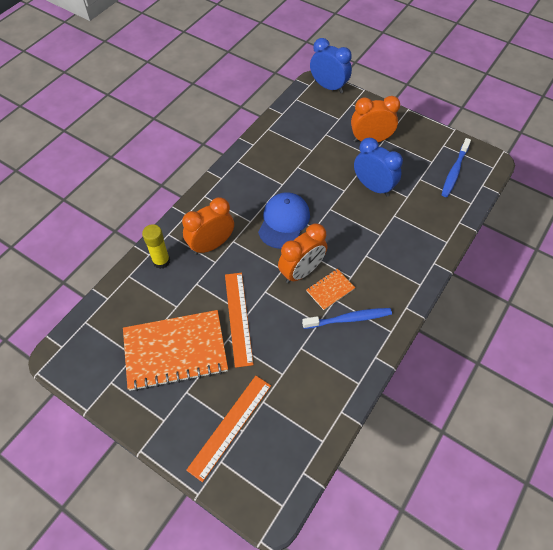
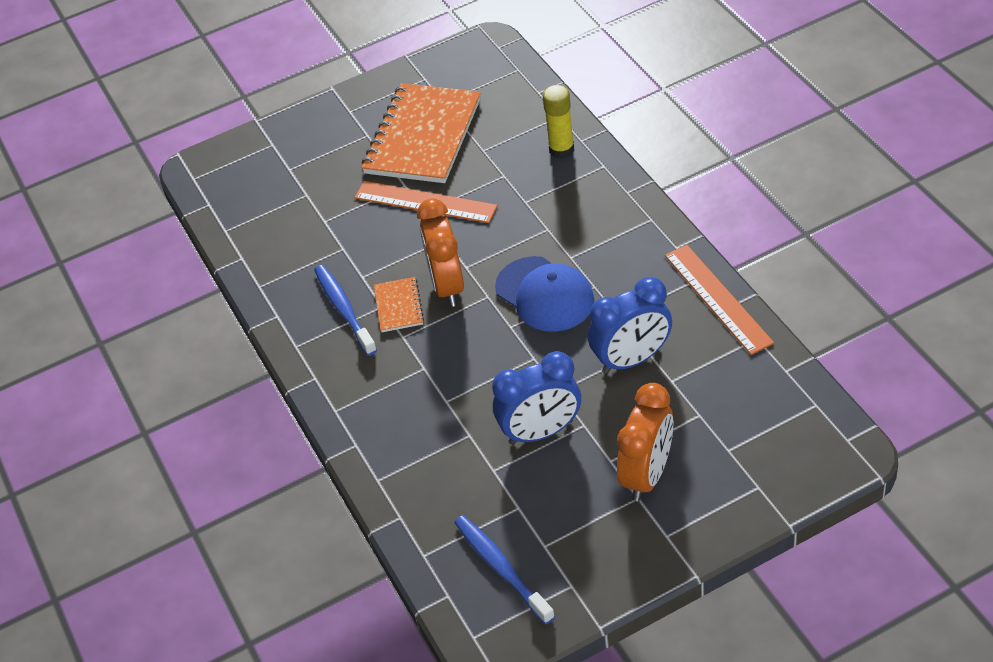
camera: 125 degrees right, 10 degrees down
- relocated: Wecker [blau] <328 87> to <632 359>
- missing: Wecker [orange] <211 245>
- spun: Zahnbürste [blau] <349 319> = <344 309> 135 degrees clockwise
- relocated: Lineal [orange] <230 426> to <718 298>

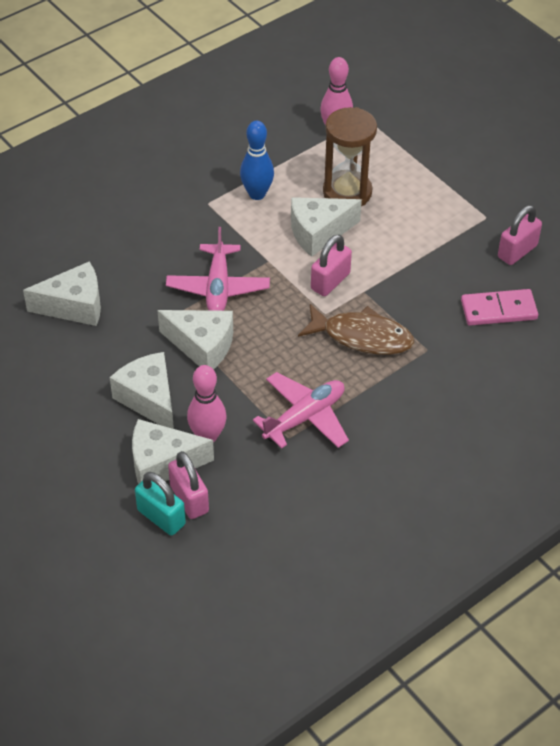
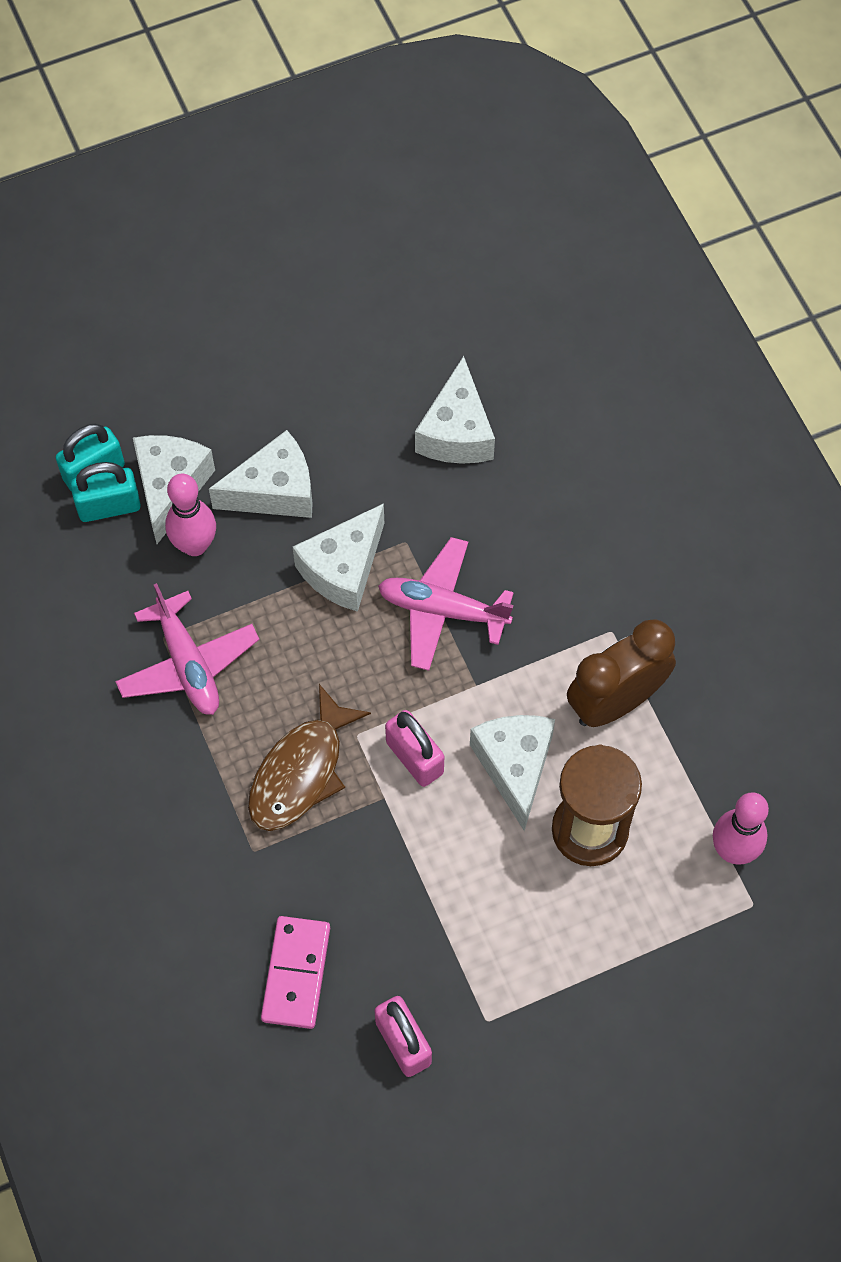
camera: 105 degrees right, 15 degrees up
- exchanged: Bowlingkegel [blau] <257 194> to Wecker [braun] <615 702>
- colour: Vorhängeschloss [rosa] <189 499> to Vorhängeschloss [türkis] <109 506>

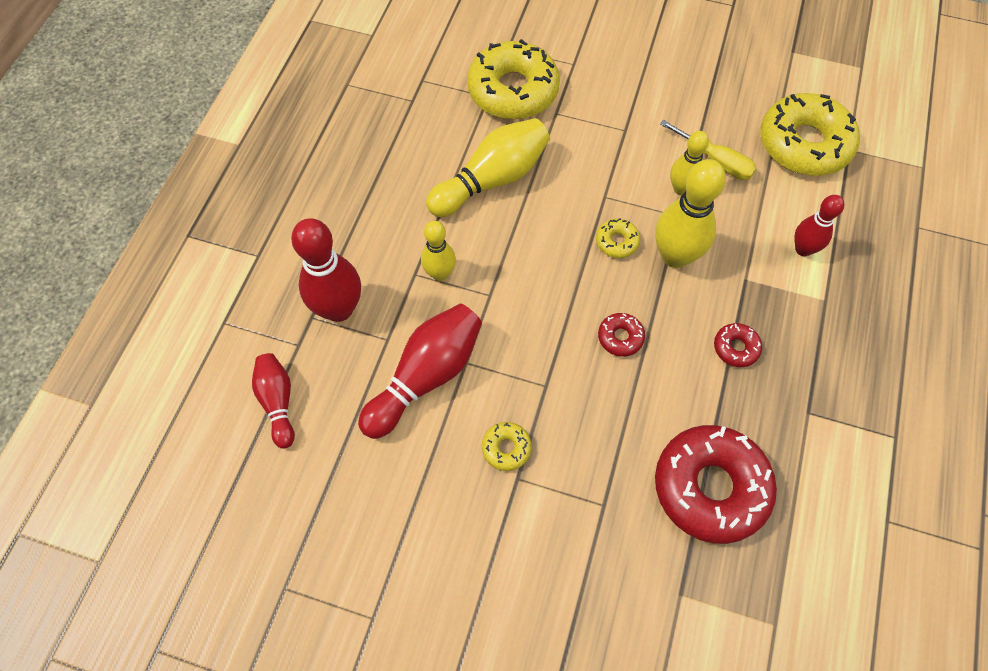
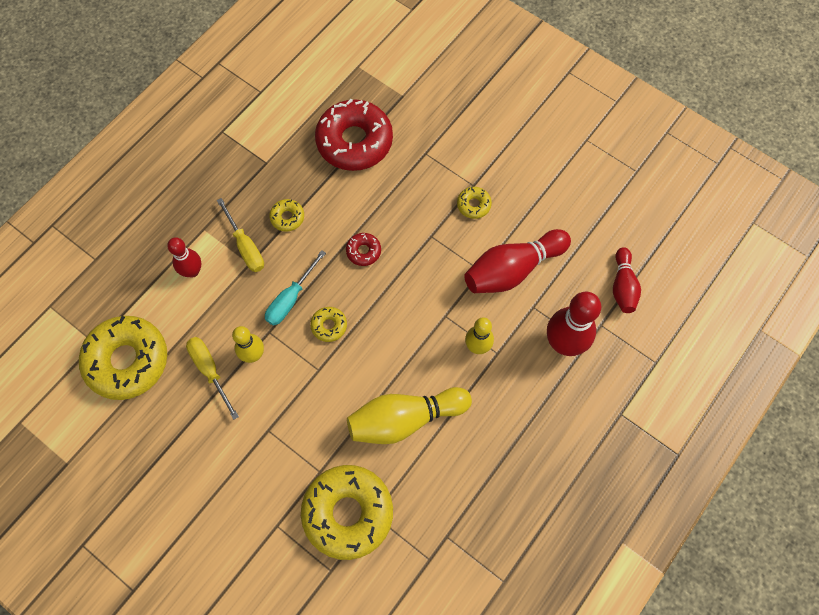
camera: 160 degrees left, 5 degrees up
- exchanged: Bowlingkegel [gelb] <675 256> to Schraubenzieher [türkis] <291 299>
- colour: Donut [rot] <736 348> to Donut [gelb] <287 217>
- appeared: Schraubenzieher [gelb] <245 246>

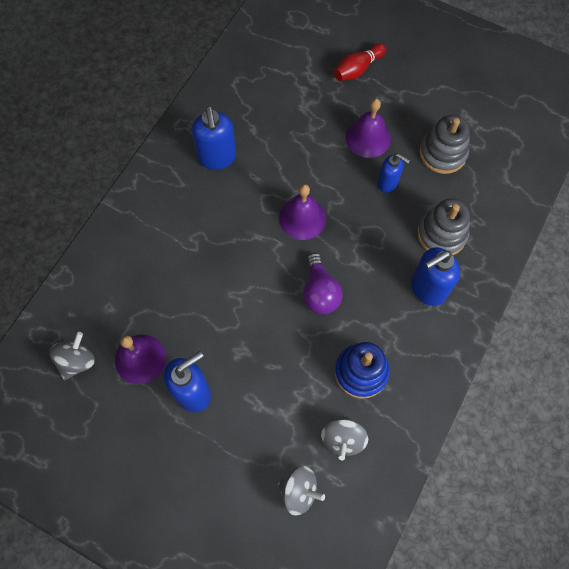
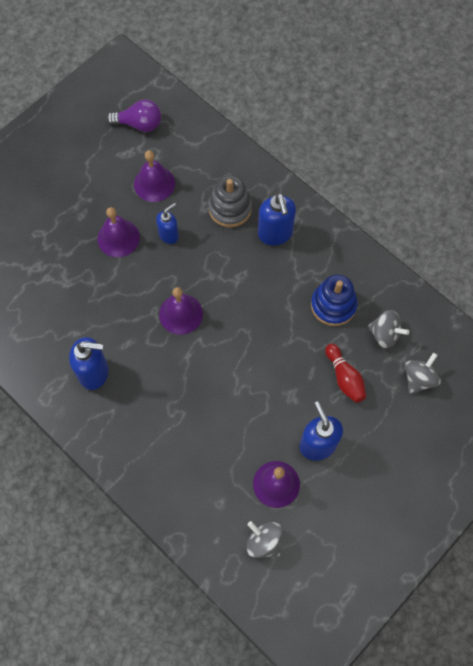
camera: 75 degrees left, 0 degrees up
- relocated: Bowlingkegel [rot] <358 69> to <344 377>
- exchanged: Stapelspielzeug [grau] <442 153> to Glocke [lila] <154 183>
- relocated: Glühbirne [lila] <320 292> to <139 124>

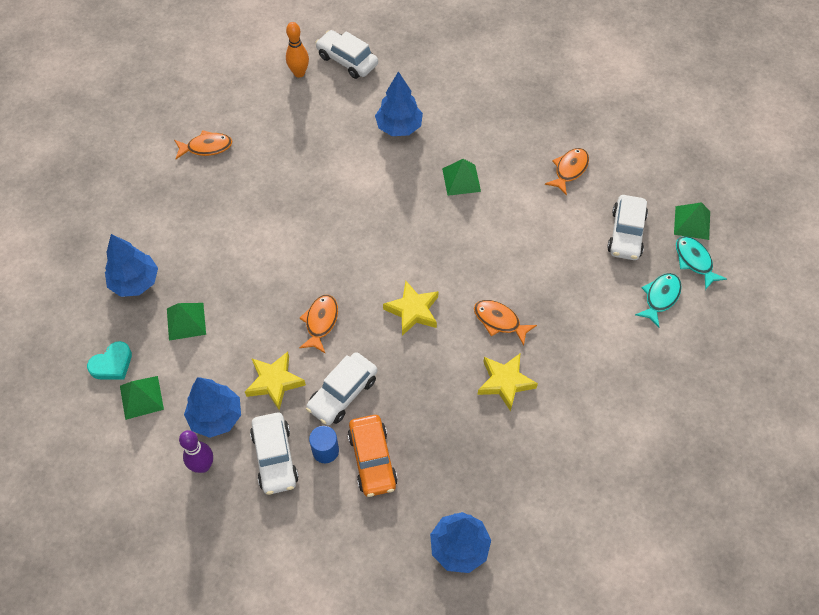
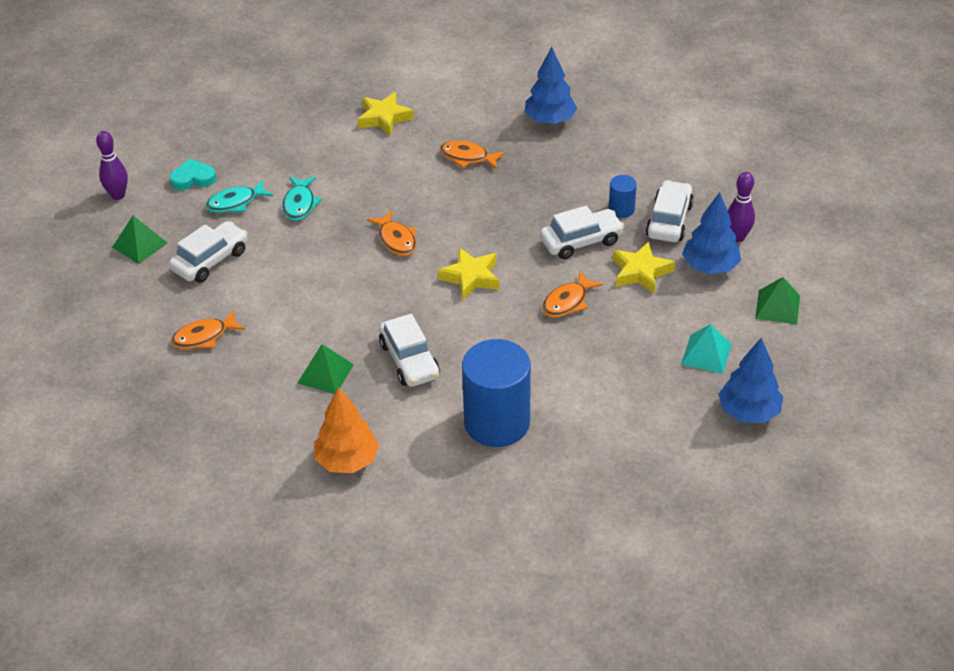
camera: 150 degrees left, 15 degrees down
- missing: Bowlingkegel [orange] <299 73>
- relocated: Auto [weiß] <347 60> to <409 360>
- colour: Baum [blau] <399 127> to Baum [orange] <347 461>
- relocated: Fisch [orange] <206 147> to <467 157>
- relocated: Fisch [türkis] <694 261> to <300 204>
- colour: Pyramide [grün] <186 321> to Pyramide [türkis] <706 354>
- relocated: Herz [türkis] <112 364> to <193 178>
- relocated: Stern [gelb] <505 382> to <384 118>
- missing: Auto [orange] <372 459>
- appeared: Bowlingkegel [lila] <118 195>
- appeared: Vollzylinder [blau] <497 422>

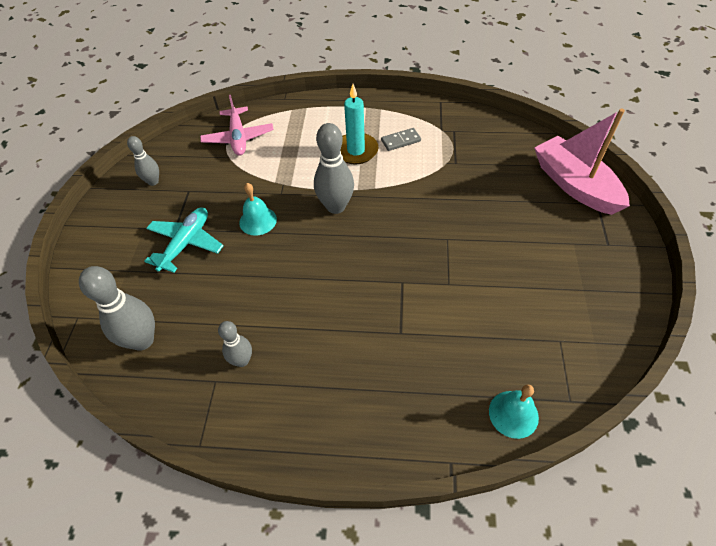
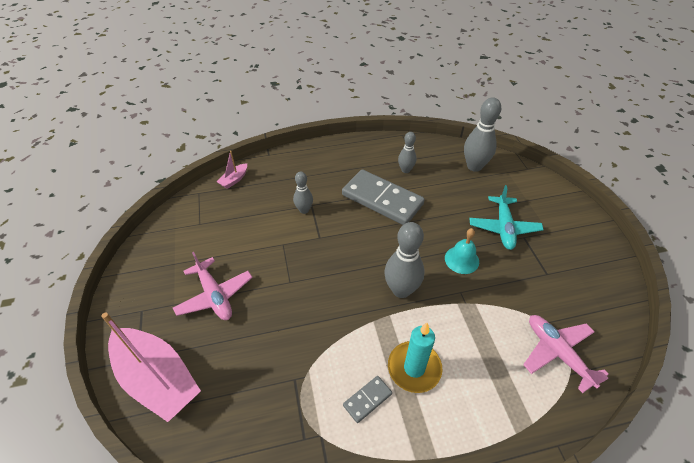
camera: 160 degrees right, 5 degrees down
- relocated: Bowlingkegel [grau] <153 181> to <304 210>
- exchanged: Glocke [türkis] <513 414> to Boot [rosa] <234 180>
- appeared: Dominostein [grau] <382 199>
- appeared: Flugzeug [rosa] <214 295>

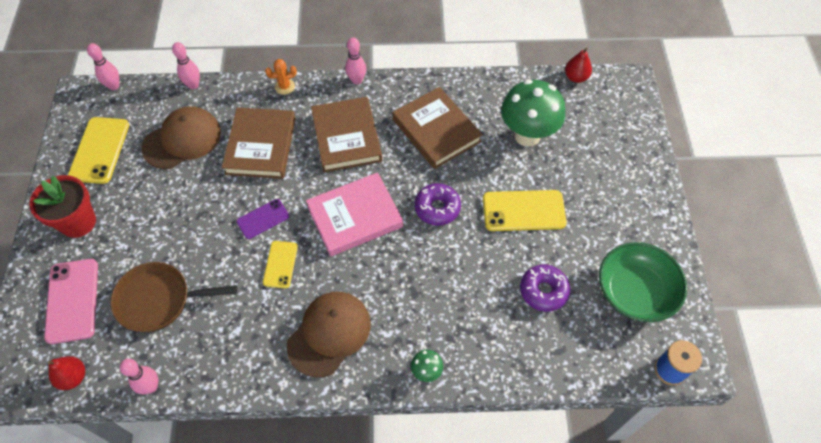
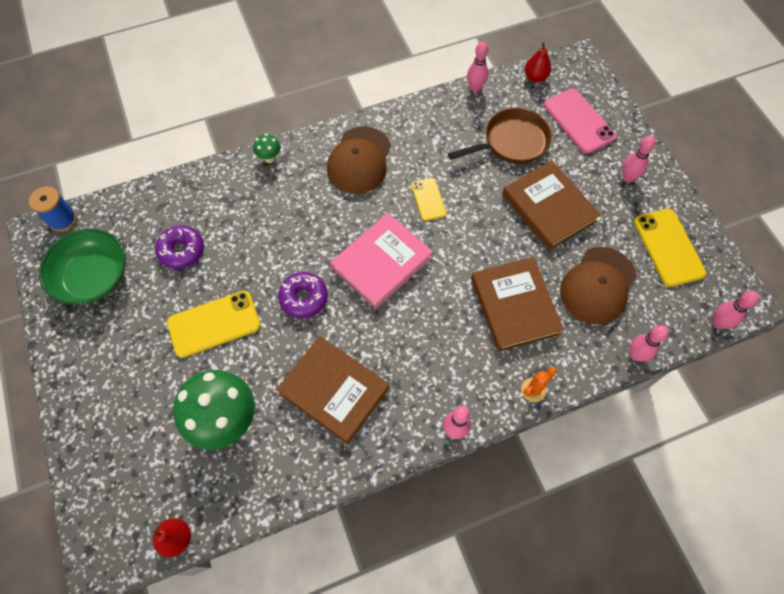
camera: 160 degrees right, 5 degrees up
- relocated: Buch [braun] <346 137> to <548 208>
- exchanged: Blumentopf [rot] <78 222> to Bowlingkegel [rosa] <628 178>
- missing: Handy [lila] <263 219>

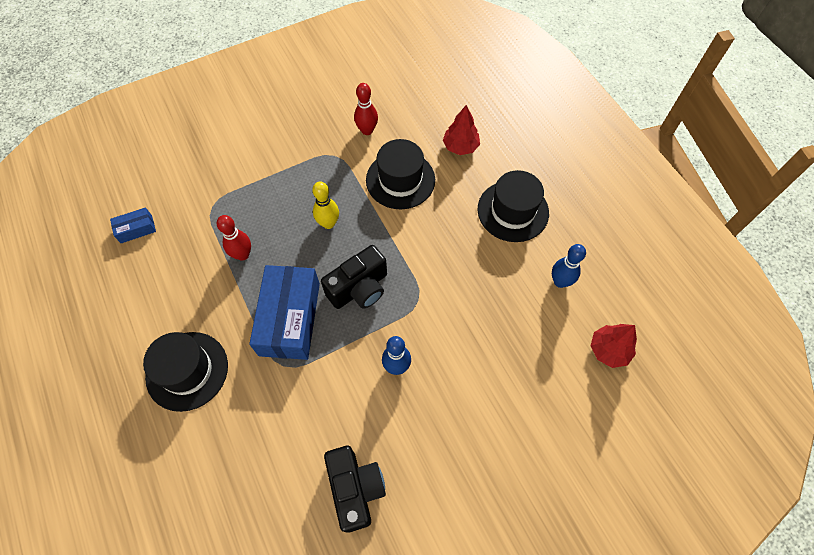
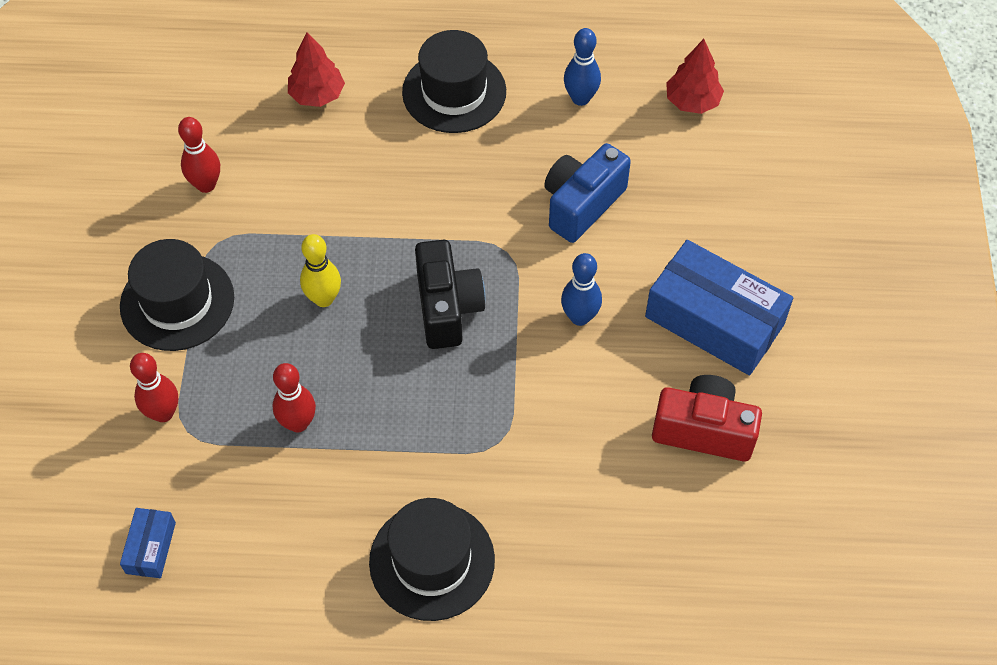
camera: 60 degrees left, 5 degrees down
- relocated: Hut [schwarz] <400 180> to <177 302>
- relocated: Schachtel [blau] <289 318> to <714 321>
- colour: Kamera [schwarz] <356 489> to Kamera [rot] <704 430>
- appeared: Kamera [blau] <581 204>
- appeared: Bowlingkegel [rot] <163 413>

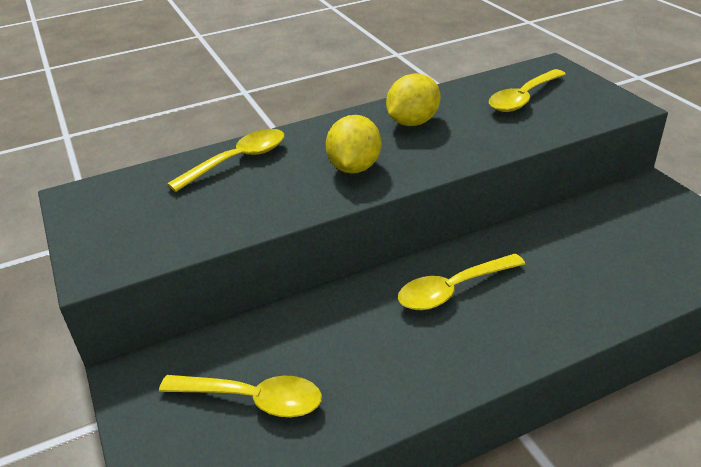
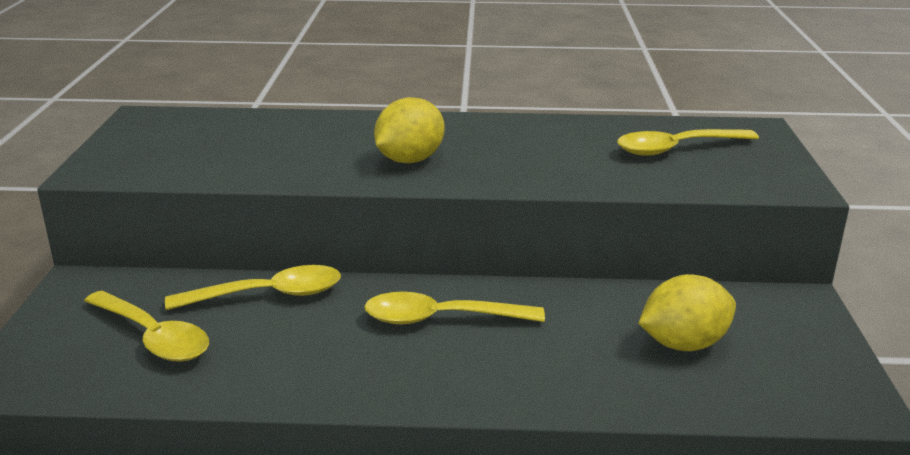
camera: 25 degrees right, 10 degrees down
- relocated: Zitrone [gelb] <413 122> to <683 344>
- relocated: Löffel [gelb] <238 161> to <268 295>

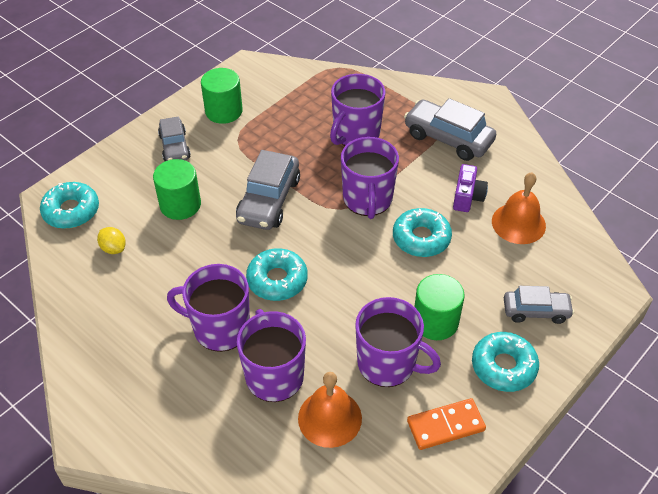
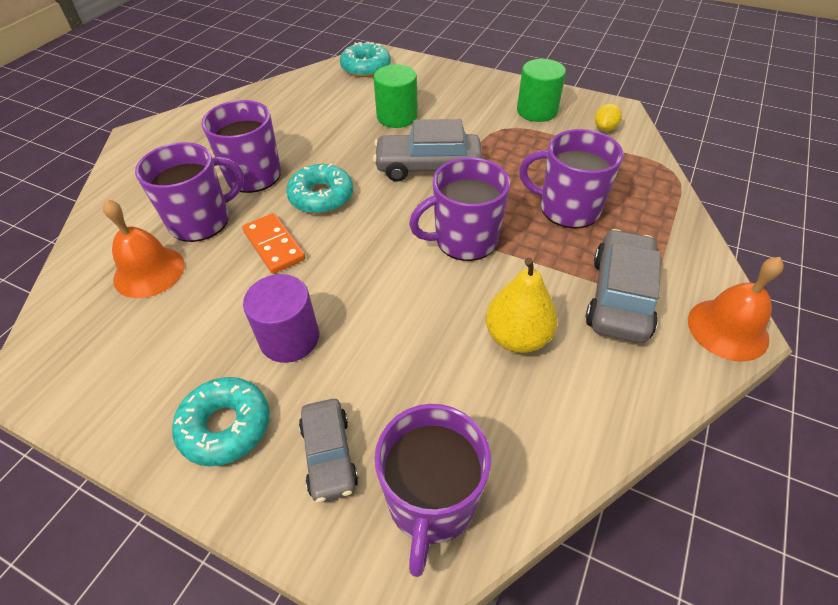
camera: 75 degrees right, 0 degrees up
- missing: Auto [grau] <175 147>
- exchanged: Kamera [lila] <467 197> to Birne [gelb] <517 337>
- relocated: Glocke [orange] <518 223> to <727 329>
- missing: Donut [türkis] <421 238>
- relocated: Zitrone [gelb] <113 248> to <605 128>
- colour: Vollzylinder [grün] <435 321> to Vollzylinder [lila] <289 338>
- relocated: Tasse [lila] <387 363> to <431 501>
- relocated: Dominostein [orange] <445 425> to <274 245>

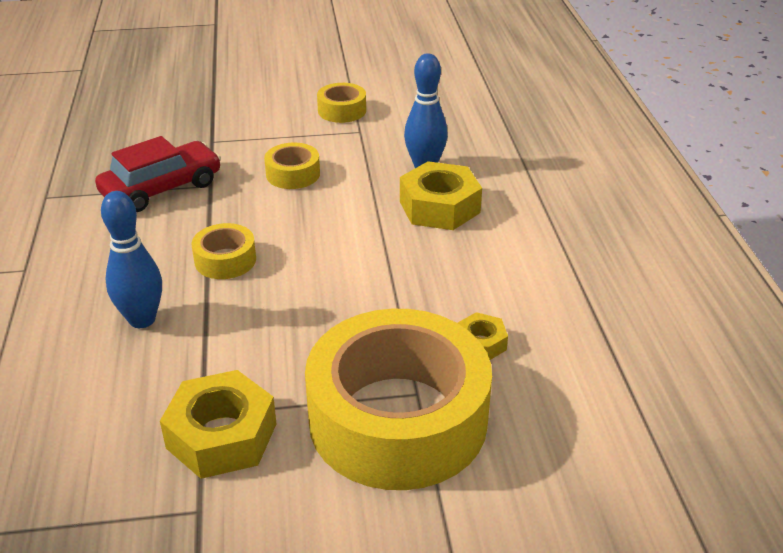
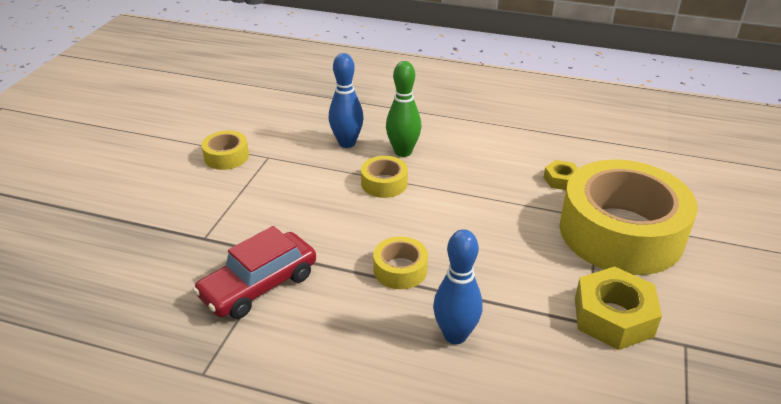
camera: 65 degrees left, 0 degrees up
- spun: Auto [rot] <162 188> = <259 285> 120 degrees counterclockwise
- relocated: Klebeband [gelb] <293 174> to <384 183>
- exchanged: Sechskantmutter [gelb] <439 207> to Bowlingkegel [grün] <403 152>

